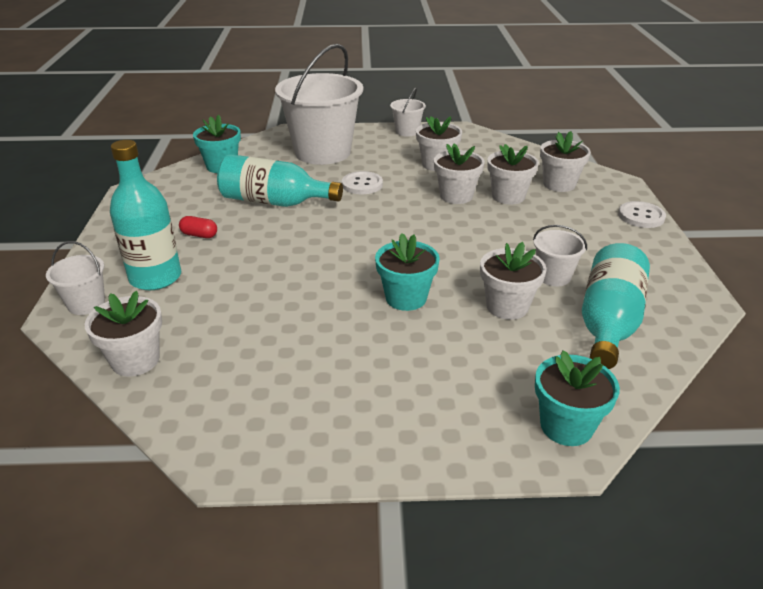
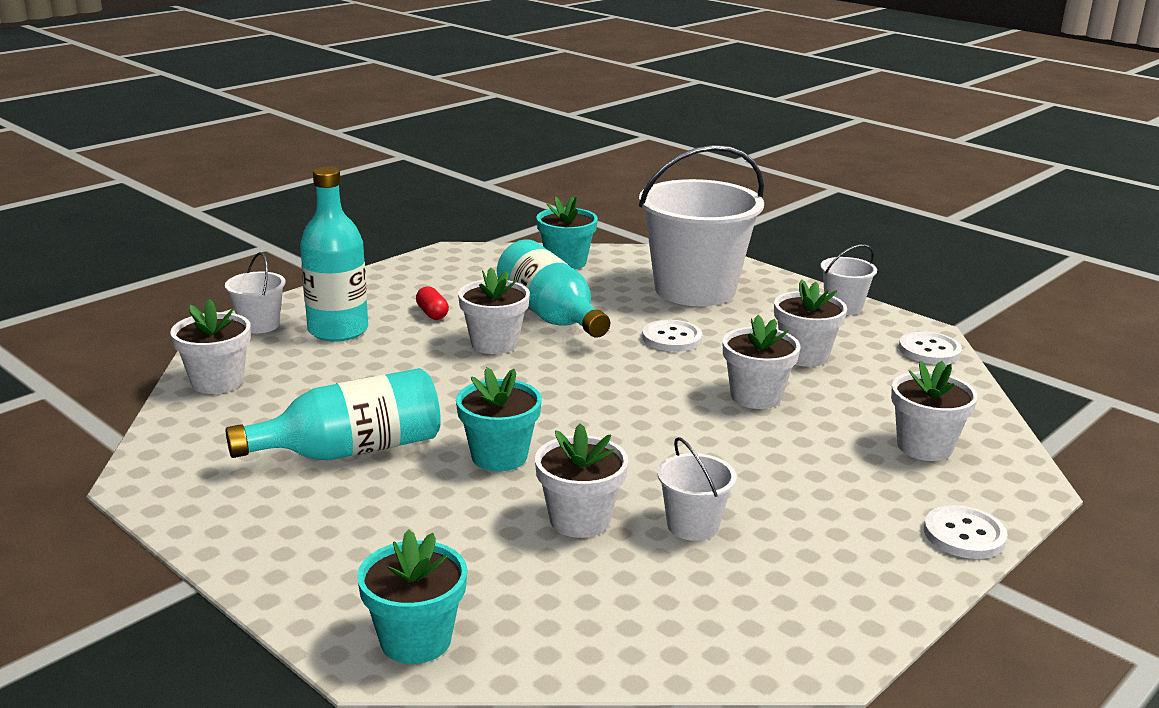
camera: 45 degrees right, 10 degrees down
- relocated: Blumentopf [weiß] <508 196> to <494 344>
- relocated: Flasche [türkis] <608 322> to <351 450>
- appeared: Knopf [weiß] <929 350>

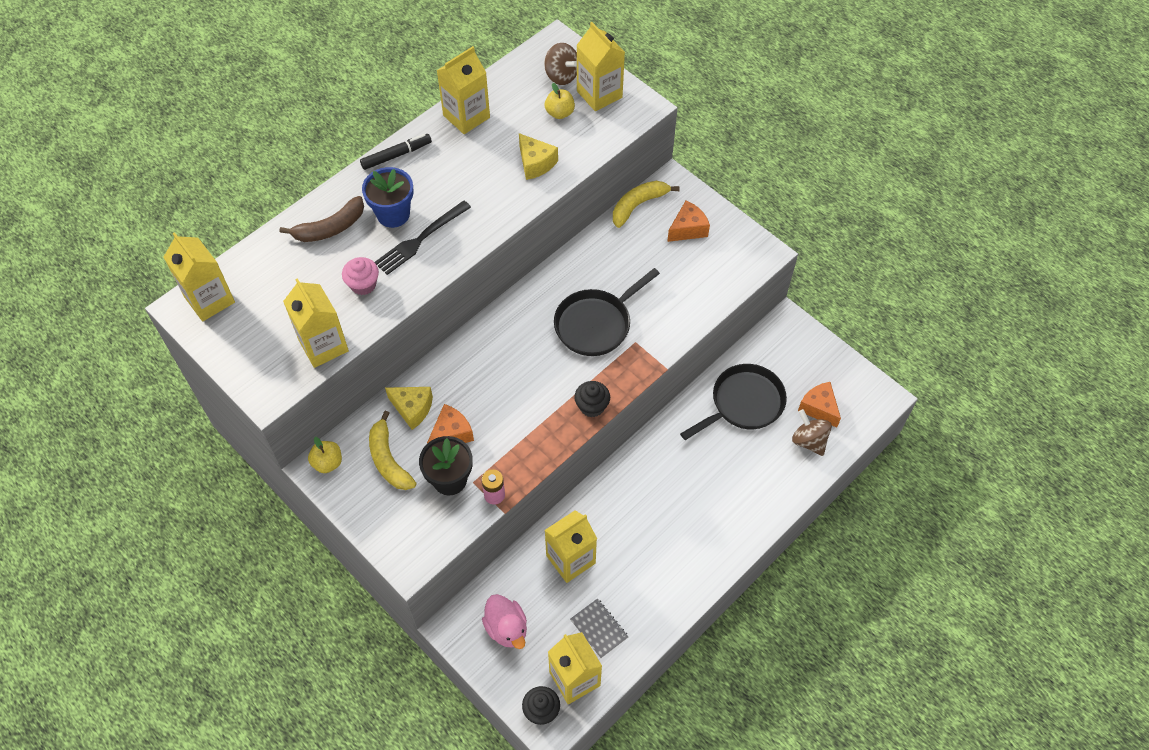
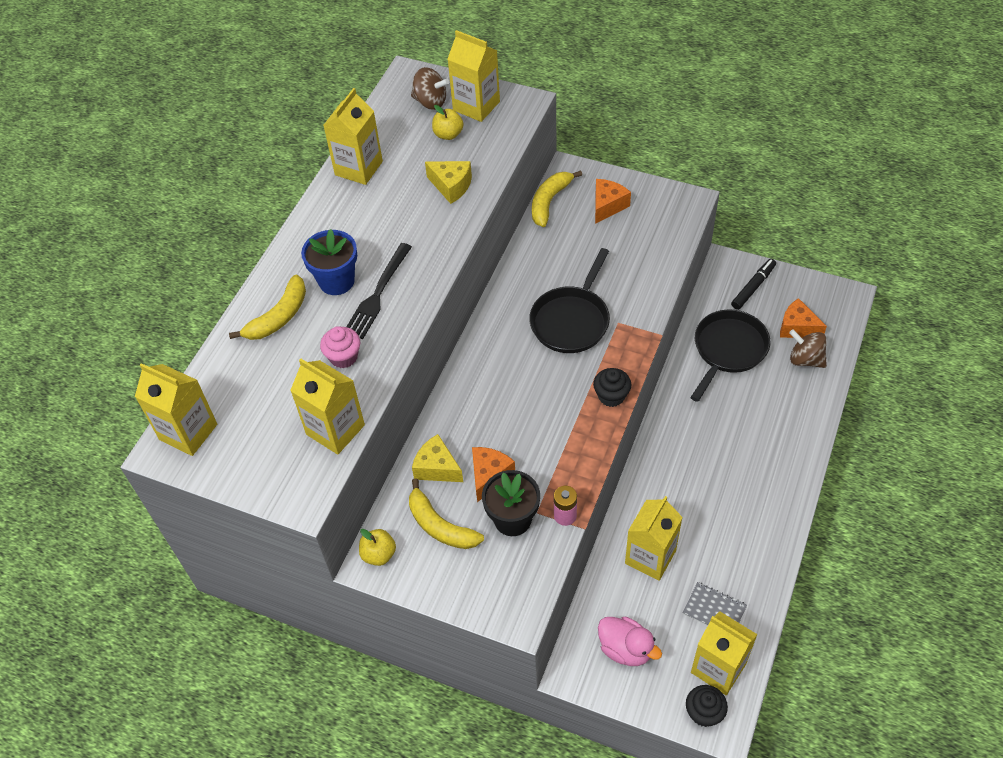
camera: 20 degrees left, 5 degrees down
- relocated: Filzstift [schwarz] <396 155> to <753 287>
- colour: Banane [braun] <330 228> to Banane [gelb] <279 317>
- spun: Käse [gelb] <412 409> = <437 468> 150 degrees counterclockwise

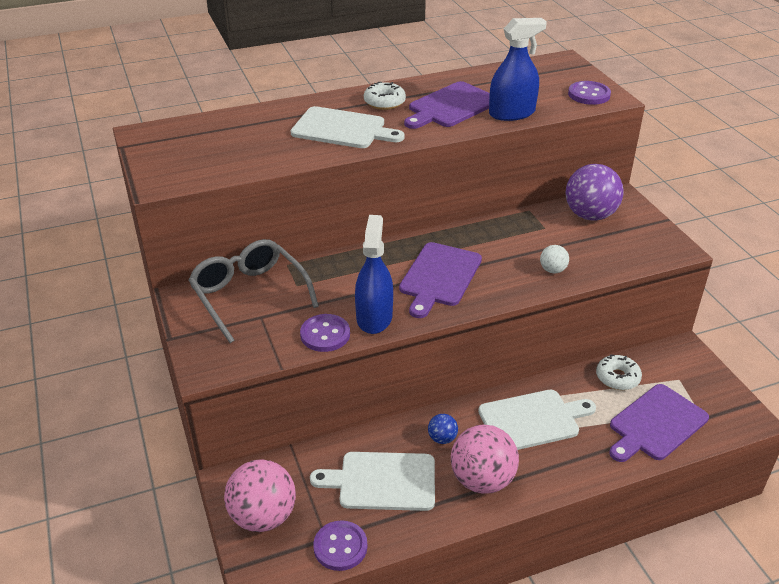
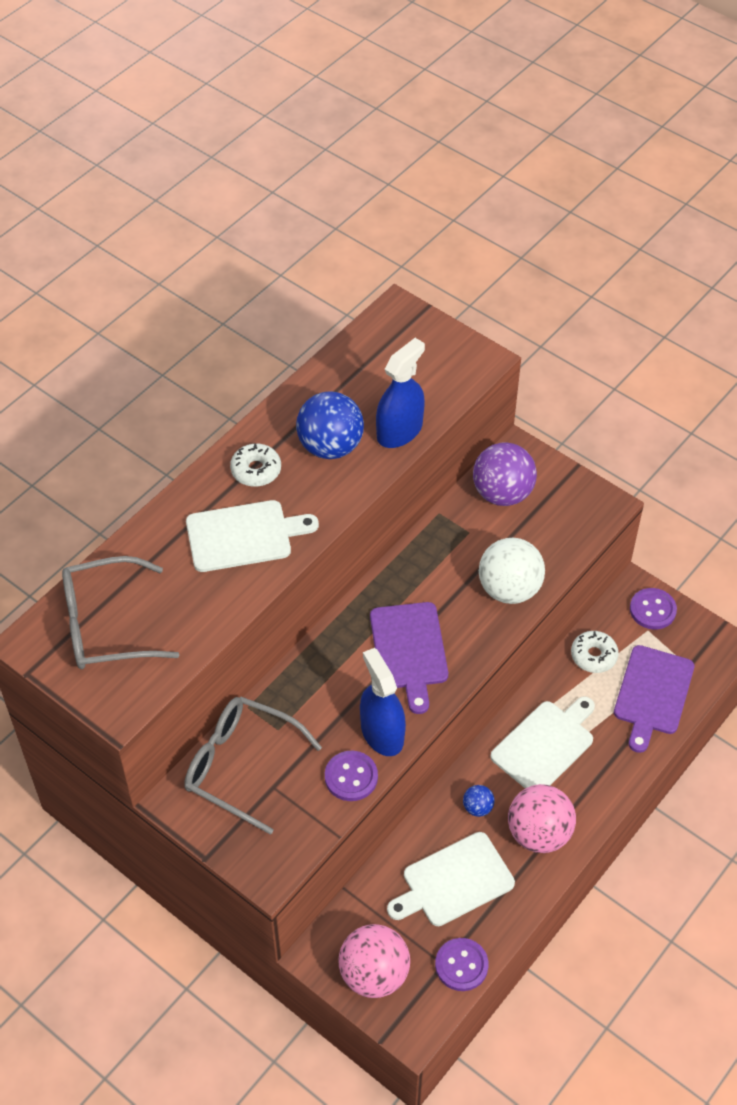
camera: 30 degrees left, 15 degrees up
- exchanged: Schneidebrett [lila] <451 106> to Ball [blau] <330 446>
- relocated: Knopf [lila] <589 94> to <652 610>
- size: Ball [weiß] <552 270> = <509 589> x2.12
- appeared: Brille [grau] <107 625>

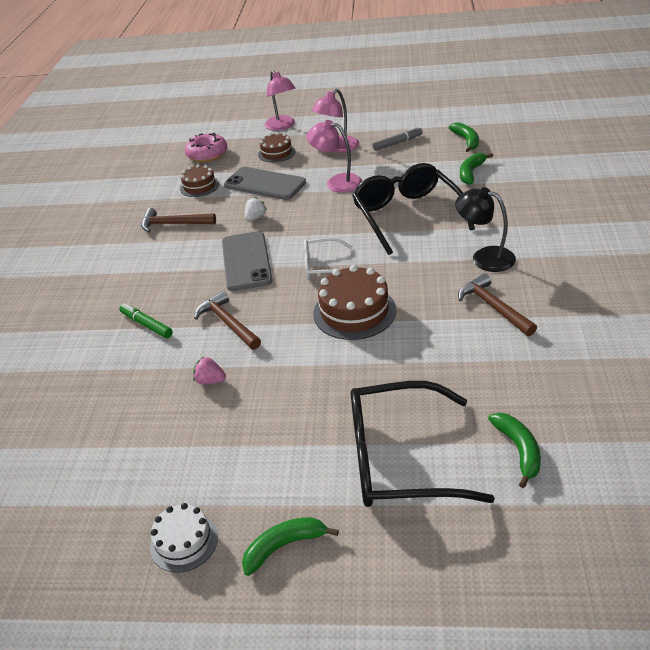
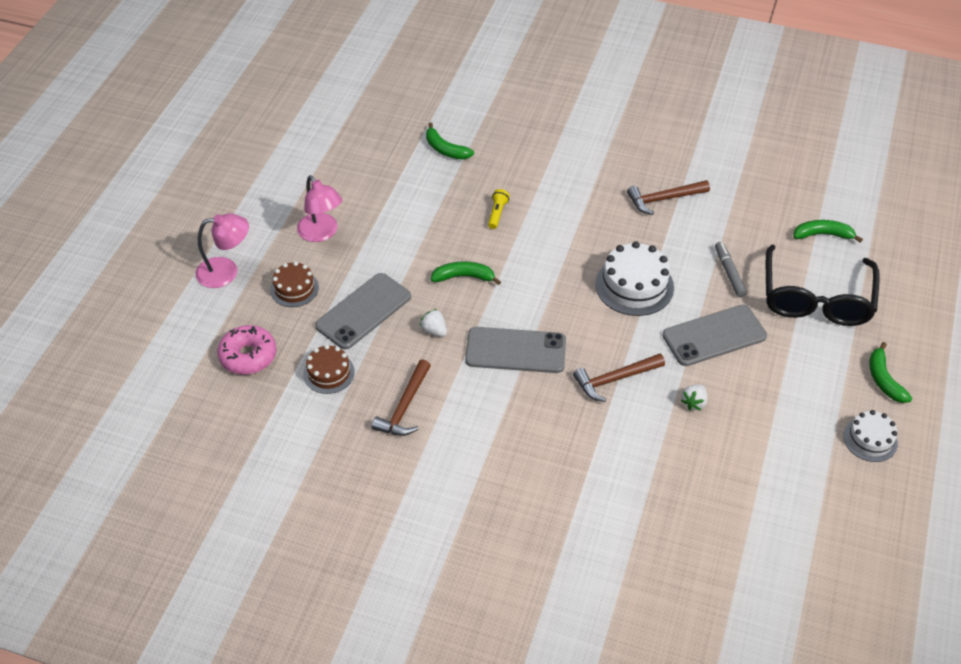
camera: 80 degrees left, 10 degrees up
- missing: Lampe [rosa] <337 182>
- relocated: Banane [grün] <466 141> to <464 277>
- relocated: Filzstift [grau] <397 143> to <729 273>
- exchanged: Brille [schwarz] <407 215> to Taschenlampe [gelb] <497 213>
- missing: Lampe [schwarz] <484 257>
- missing: Brille [weiß] <322 266>
- colour: Kuchen [braun] <354 311> to Kuchen [weiß] <634 285>
- missing: Filzstift [grün] <146 325>
- colour: Erdbeere [rosa] <210 381> to Erdbeere [weiß] <694 403>
- appeared: Handy [grau] <714 336>

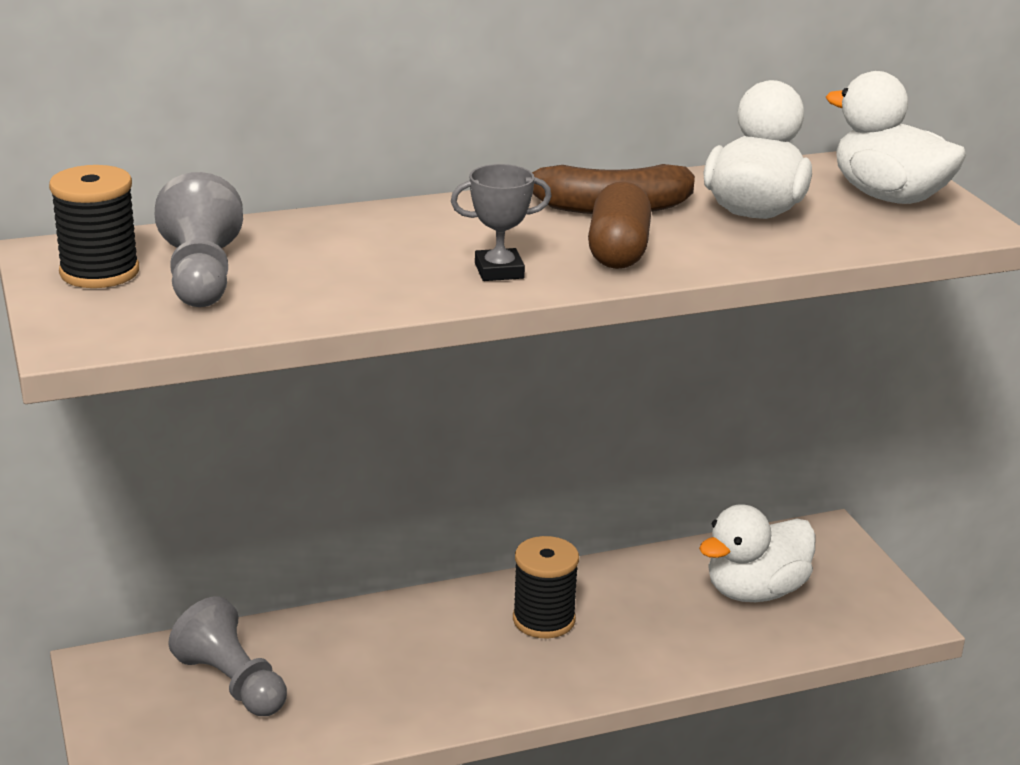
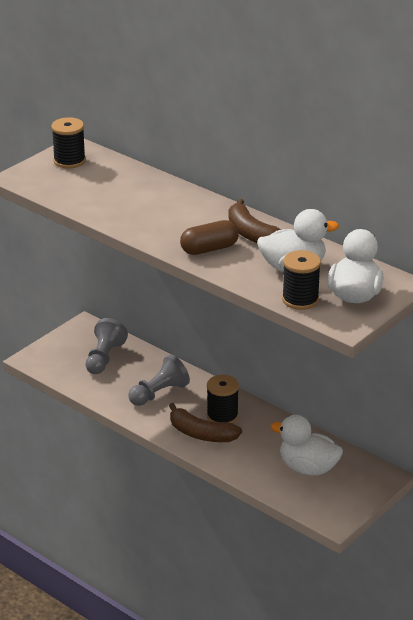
camera: 60 degrees right, 5 degrees up
- missing: Pokal [grau] <499 271>
- relocated: Bauer [grau] <201 276> to <159 393>
- appeared: Garnrolle [schwarz] <300 300>
- appeared: Banane [braun] <201 434>

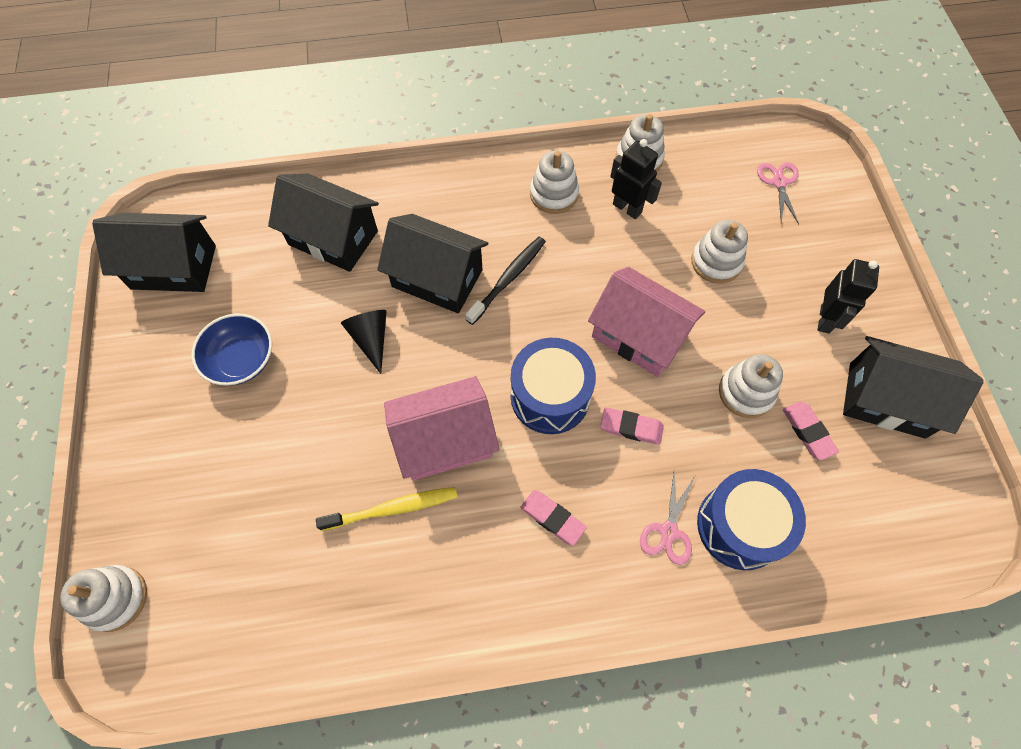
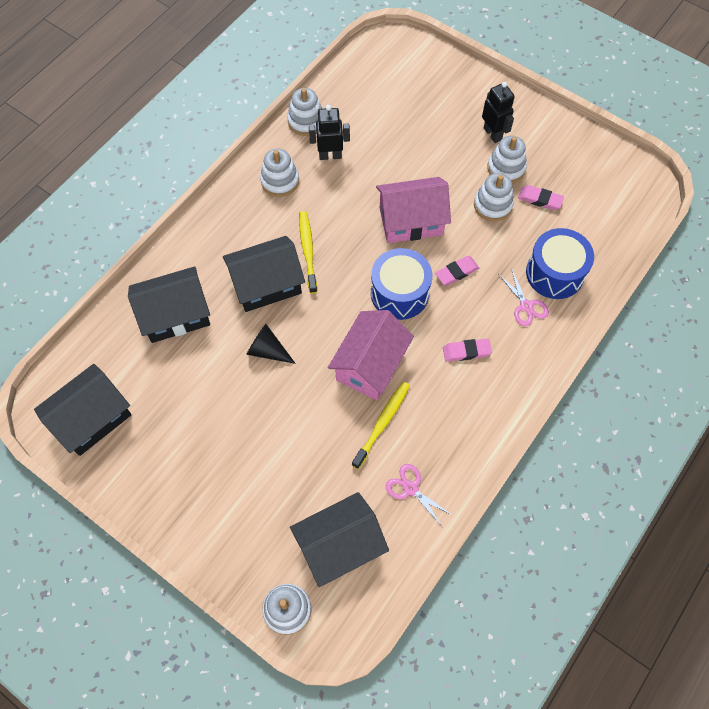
camera: 45 degrees left, 0 degrees up
- relocated: Schere [rosa] <779 182> to <410 488>
- relocated: Stapelspielzeug [weiß] <716 262> to <506 168>
- colour: Zahnbürste [schwarz] <508 279> to Zahnbürste [gelb] <308 251>
- missing: Schüssel [blau] <241 359>
- relocated: Haus [schwarz] <886 400> to <339 545>

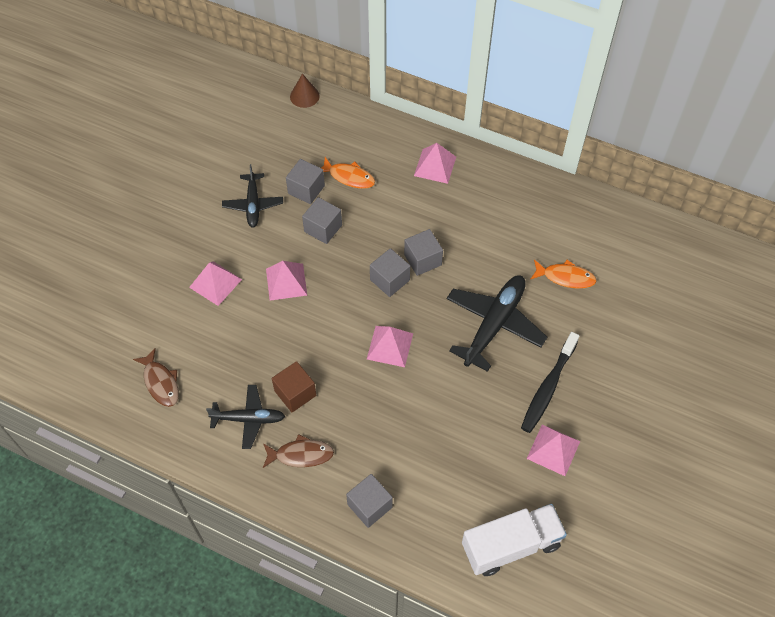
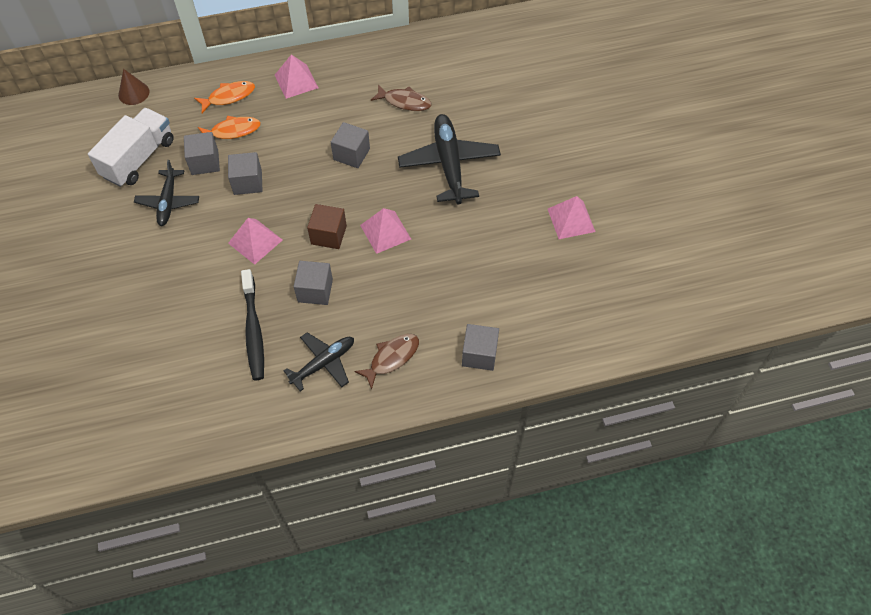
camera: 40 degrees left, 0 degrees up
- spun: Flugzeug [schwarz] <253 204> = <168 202> 45 degrees clockwise
- relocated: Kubus [grau] <389 280> to <315 290>
- relocated: Fisch [orange] <565 277> to <229 97>
- missing: Pyramide [rosa] <215 283>
- relocated: Zahnbürste [schwarz] <548 387> to <253 330>
- relocated: Fisch [braun] <160 382> to <404 102>
- relocated: Kubus [braun] <295 393> to <328 235>
- relocated: Lastwagen [weiß] <511 545> to <139 158>

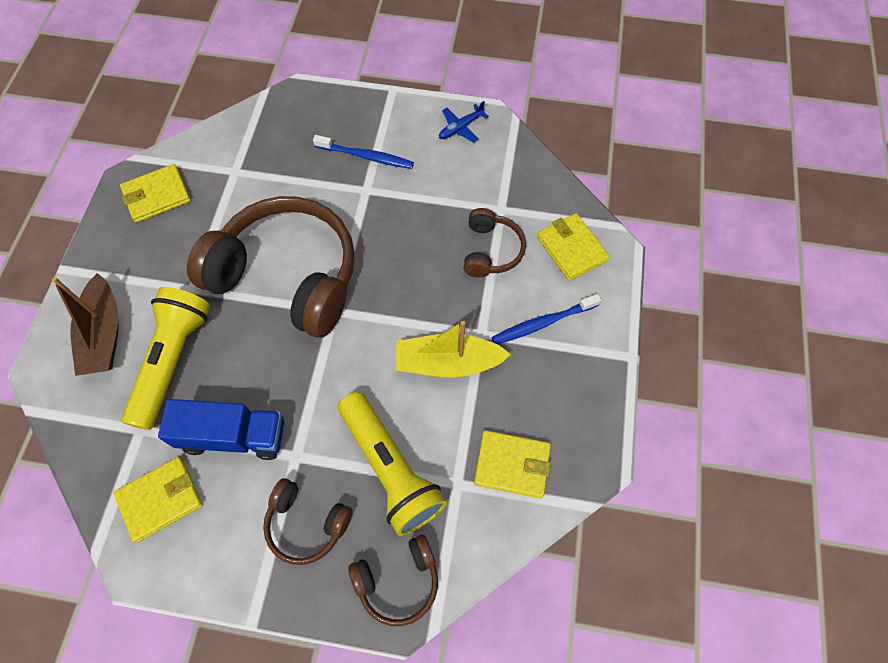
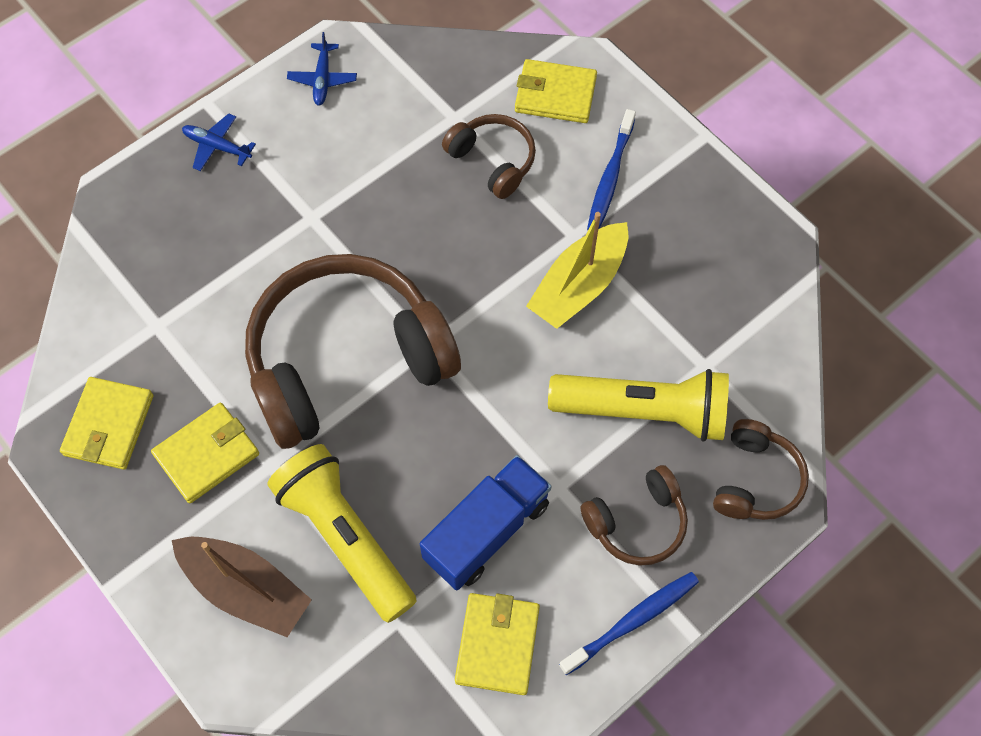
camera: 50 degrees left, 0 degrees up
- relocated: Zahnbürste [blau] <366 156> to <632 621>
- relocated: Geldbörse [gelb] <512 465> to <207 454>
- appeared: Flugzeug [blau] <217 147>

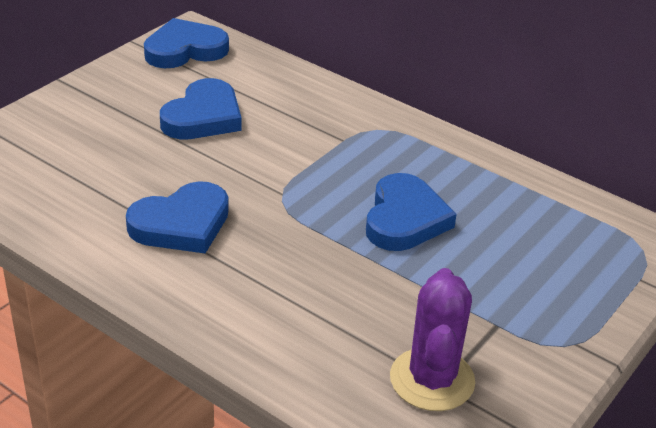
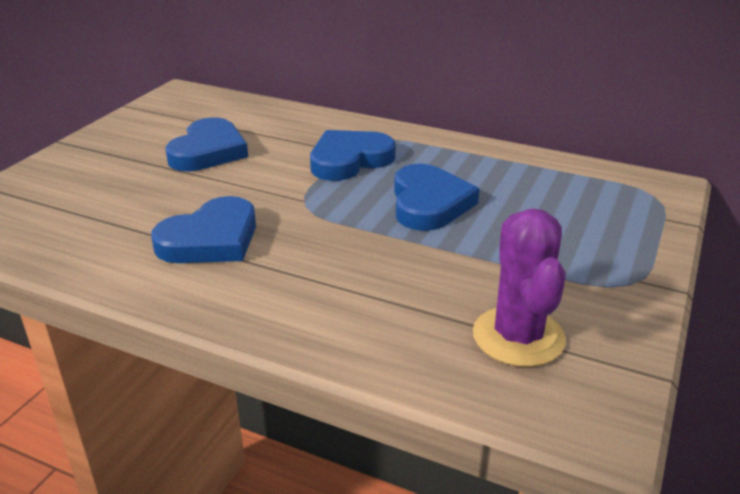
camera: 10 degrees left, 5 degrees down
- relocated: Herz [blau] <185 50> to <349 160>

